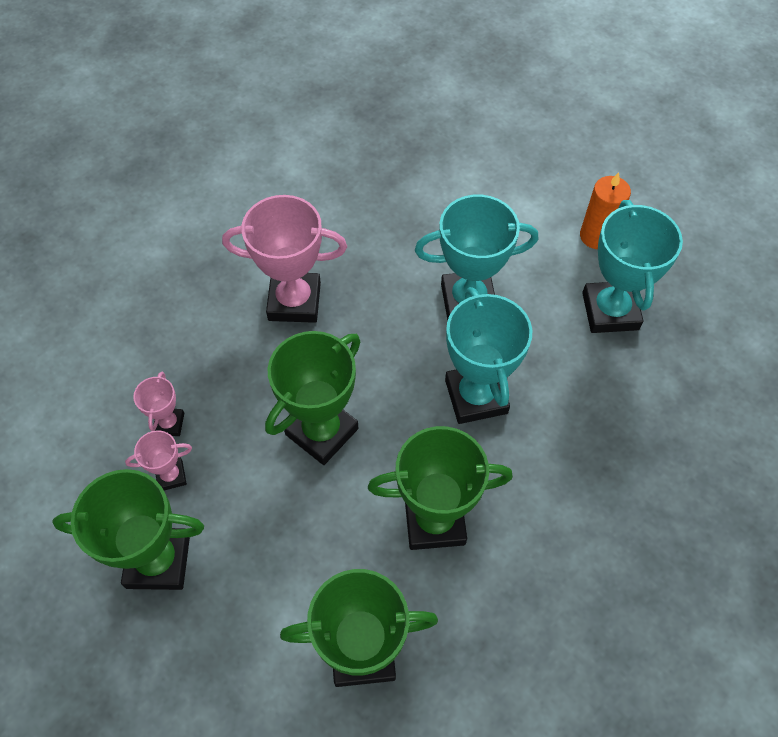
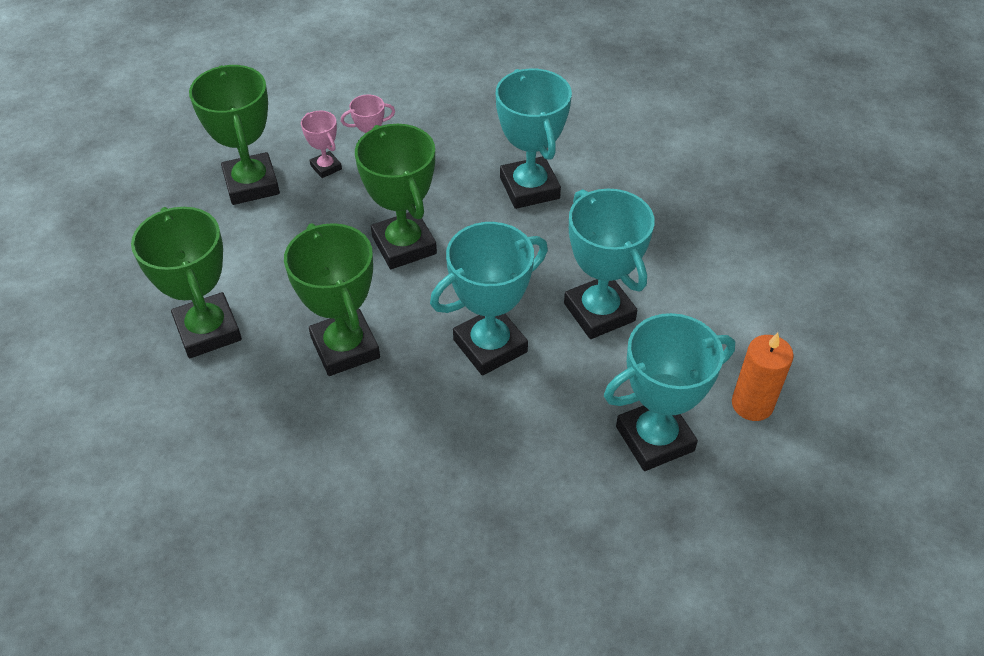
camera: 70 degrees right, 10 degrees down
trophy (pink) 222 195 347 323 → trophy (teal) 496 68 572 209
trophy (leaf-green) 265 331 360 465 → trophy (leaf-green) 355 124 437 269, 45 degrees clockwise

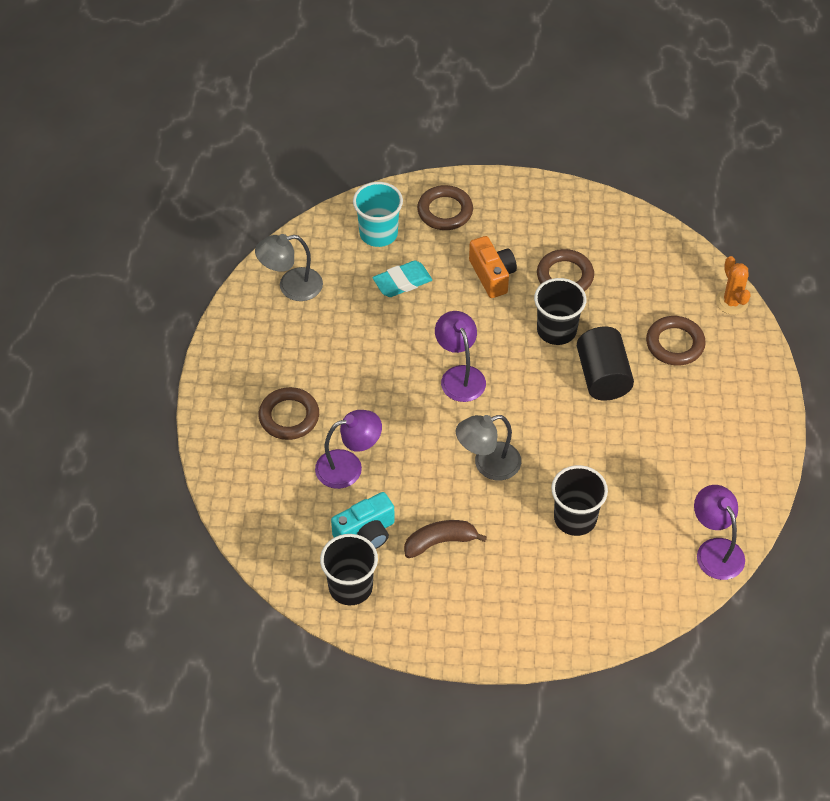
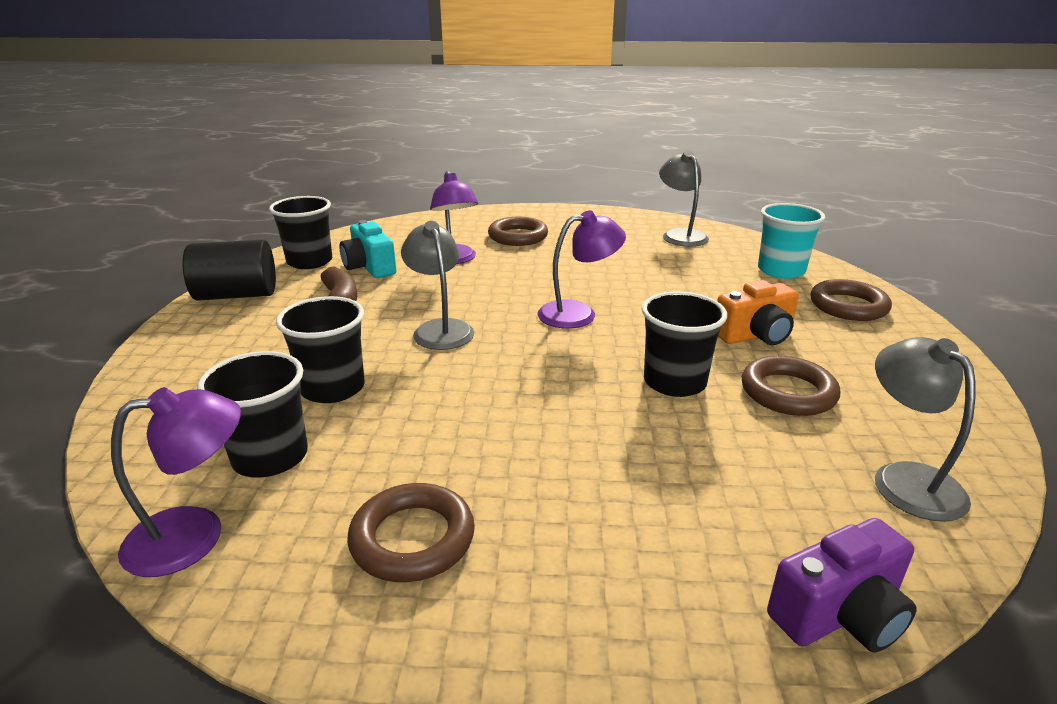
camera: 90 degrees right, 25 degrees down
gum eraser (teal) 372 260 432 297 → -
cylinder shape (ebony) 577 326 634 400 → cylinder shape (ebony) 182 240 276 300, relocated
ring (dark brown) 646 316 706 366 → ring (dark brown) 347 483 475 582, relocated
prickly plant (orange) 716 256 751 315 → camera (royal purple) 767 518 917 653
- → cup (ebony) 197 351 308 478
- → desk lamp (gray) 875 337 975 522

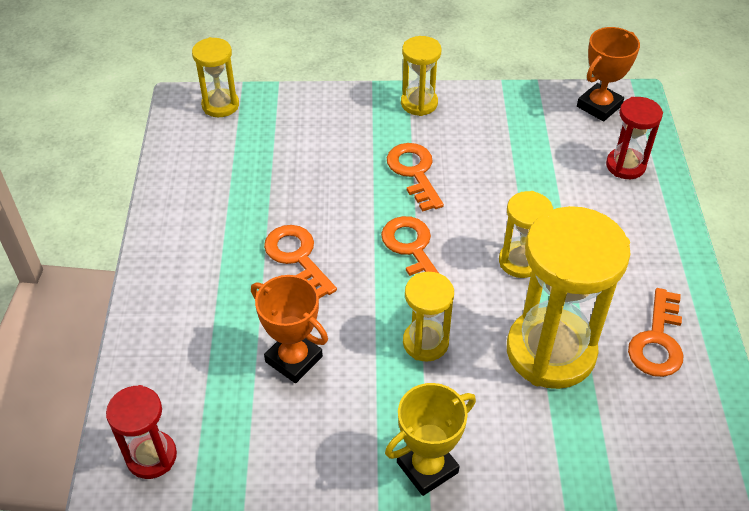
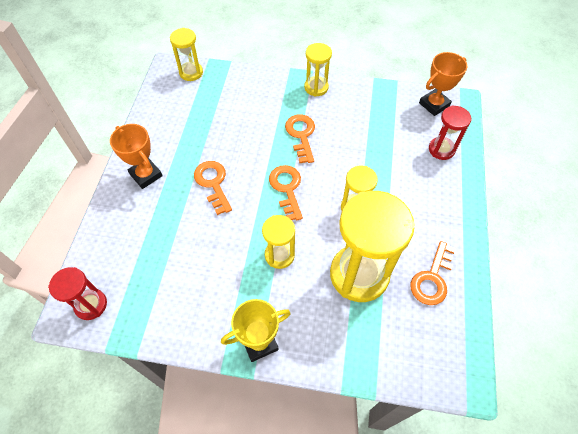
camera: 10 degrees right, 10 degrees up
trophy (orange) 251 275 328 383 → trophy (orange) 110 124 163 189, relocated

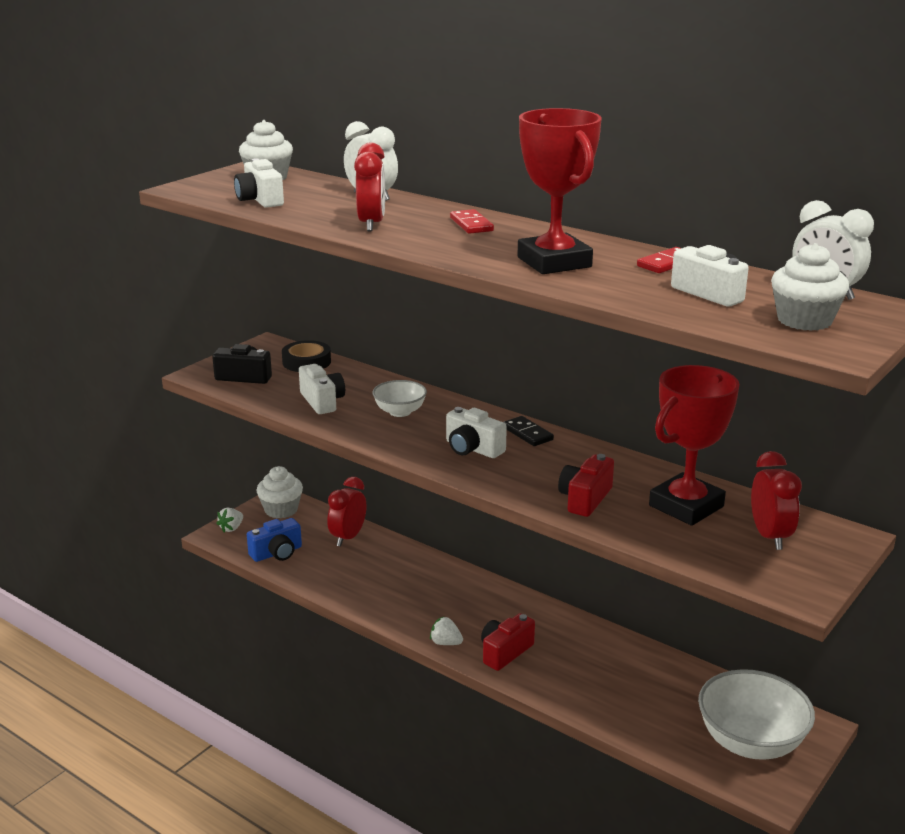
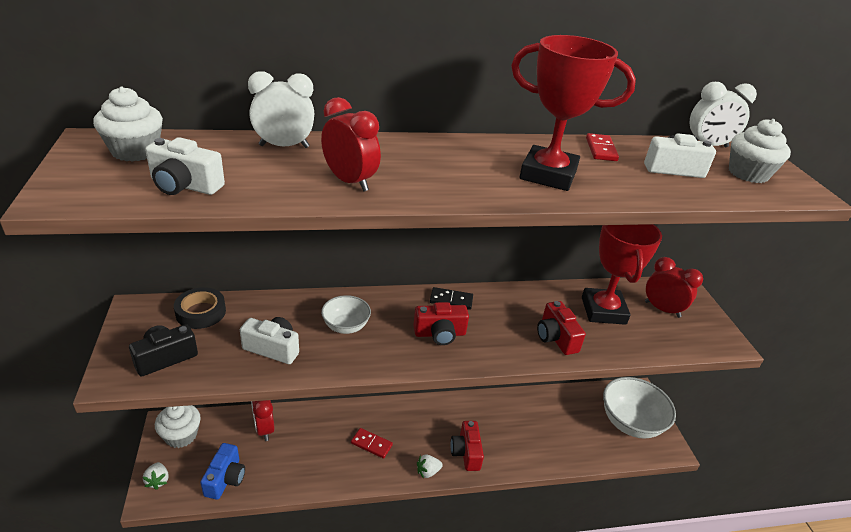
camera: 50 degrees left, 10 degrees up
camera (pure white) 446 407 507 458 → camera (scarlet) 413 302 469 345
domino piece (scarlet) 450 209 494 234 → domino piece (scarlet) 351 428 393 459, relocated

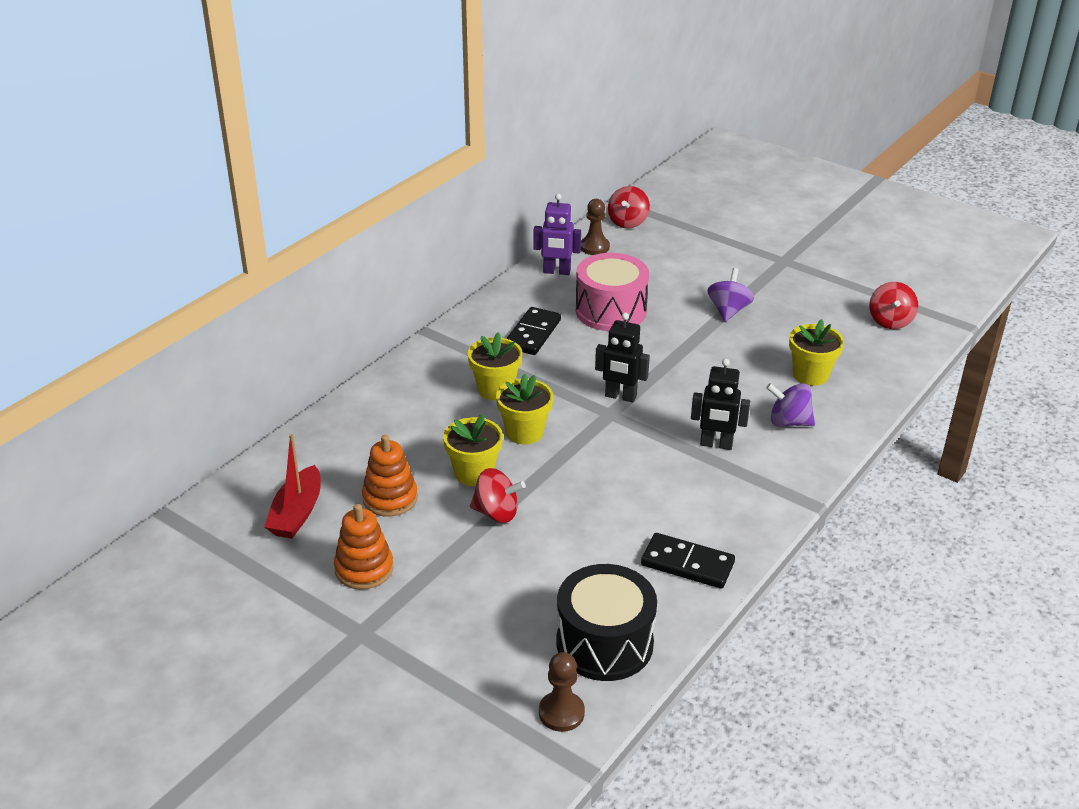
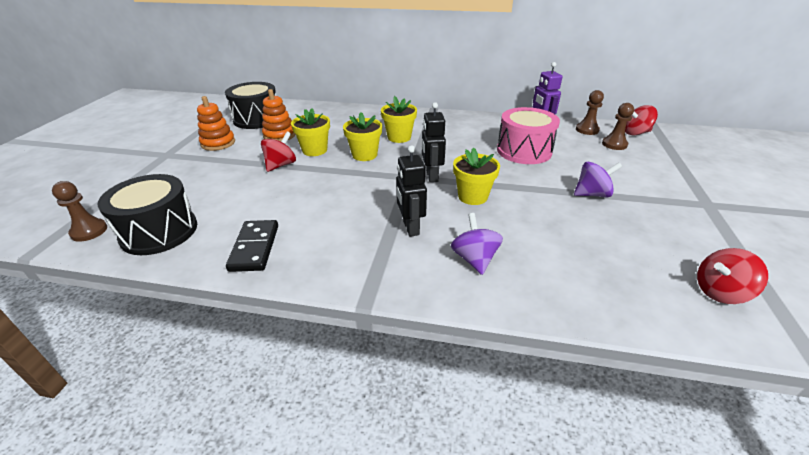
camera: 65 degrees right, 0 degrees up
toy boat (scarlet) 264 434 321 539 → toy drum (ebony) 225 82 276 129
spinning top (scarlet) 470 468 526 523 → spinning top (scarlet) 261 131 296 172, 135 degrees counterclockwise
domino piece (ebony) 506 307 561 355 → -
plant pot (bright yellow) 789 319 844 386 → plant pot (bright yellow) 453 147 500 205, relocated
- → chess pawn (dark brown) 602 103 634 150

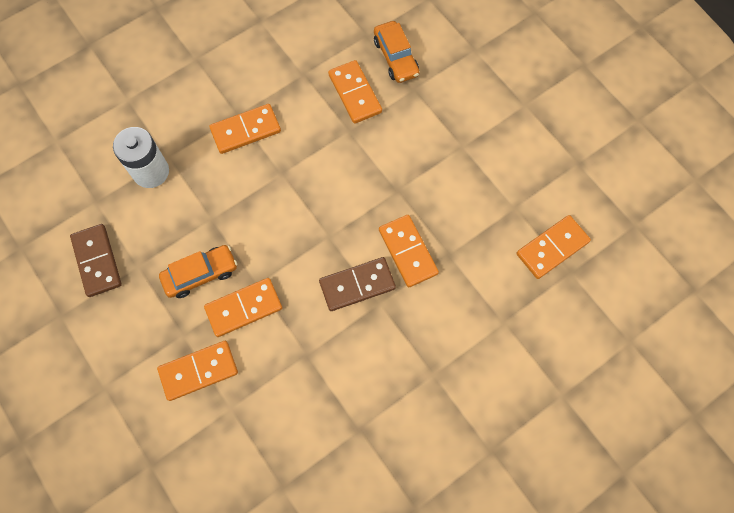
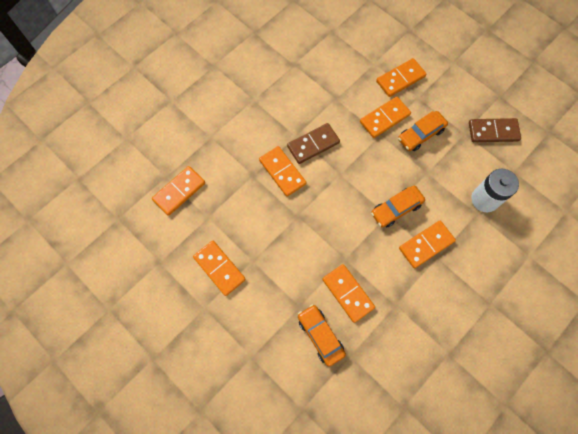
camera: 170 degrees right, 0 degrees up
domino piece (dark brown) 70 224 122 297 → domino piece (dark brown) 469 118 521 142, 60 degrees counterclockwise
- → domino piece (orange) 193 241 246 296
- → automobile (orange) 371 186 425 227

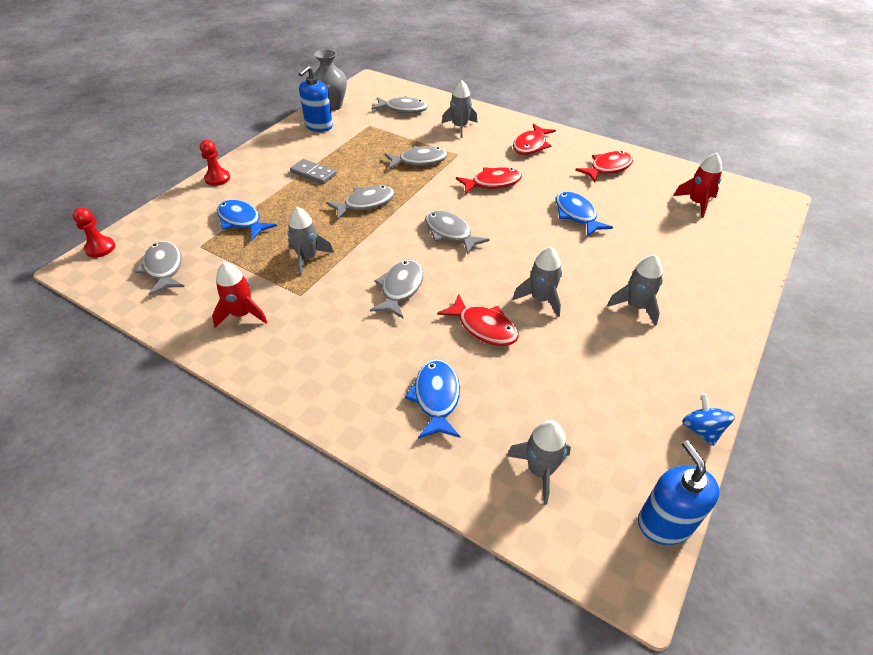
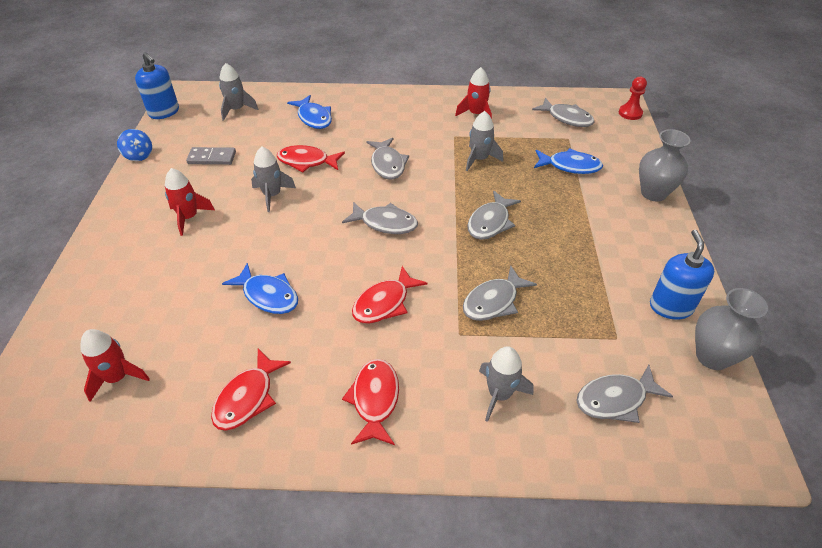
camera: 150 degrees right, 0 degrees up
chess pawn (scarlet) 200 140 230 186 → tall vase (gray) 639 129 691 202
domino piece (gray) 290 159 336 184 → domino piece (gray) 186 147 236 165, relocated
toy rocket (gray) 607 254 663 326 → toy rocket (scarlet) 165 168 215 236

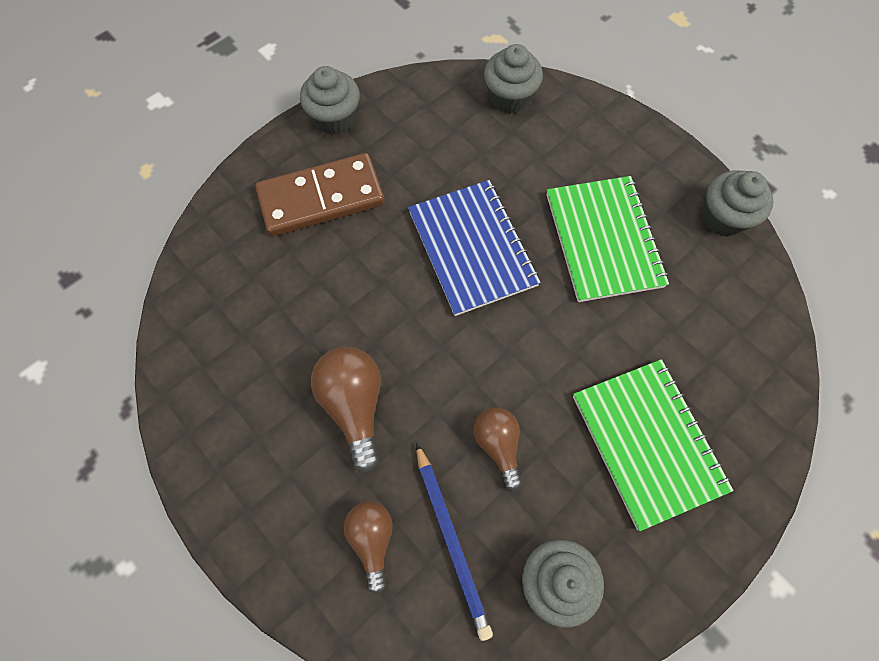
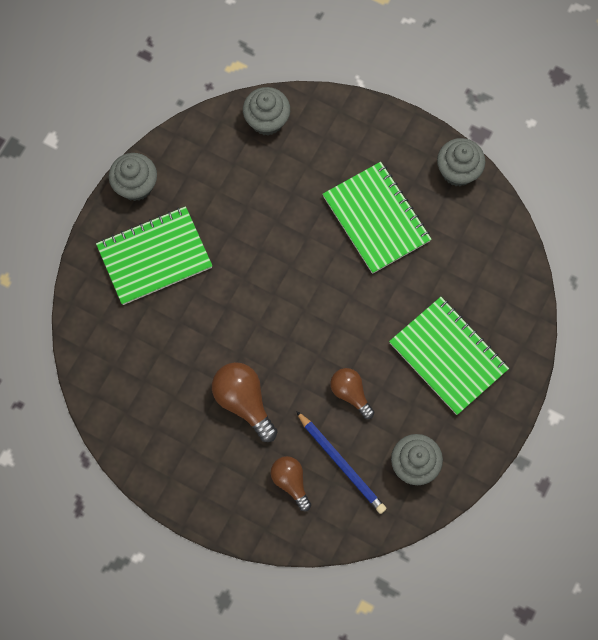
camera: 20 degrees left, 5 degrees up
domino piece (dark brown) 255 153 385 236 → notepad (leaf-green) 96 206 212 305
notepad (blue) 408 180 541 316 → -

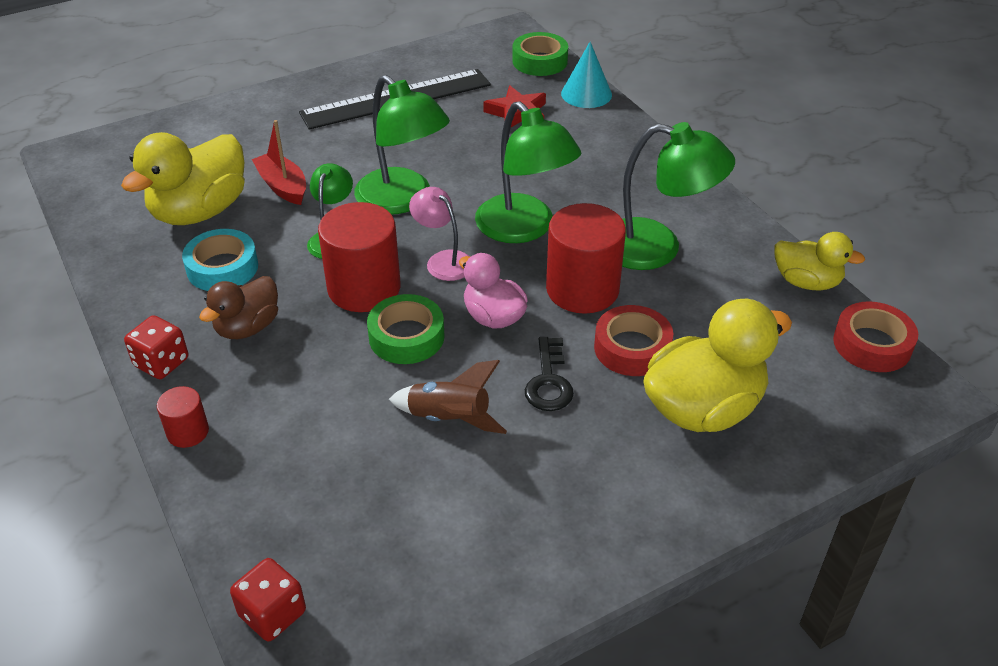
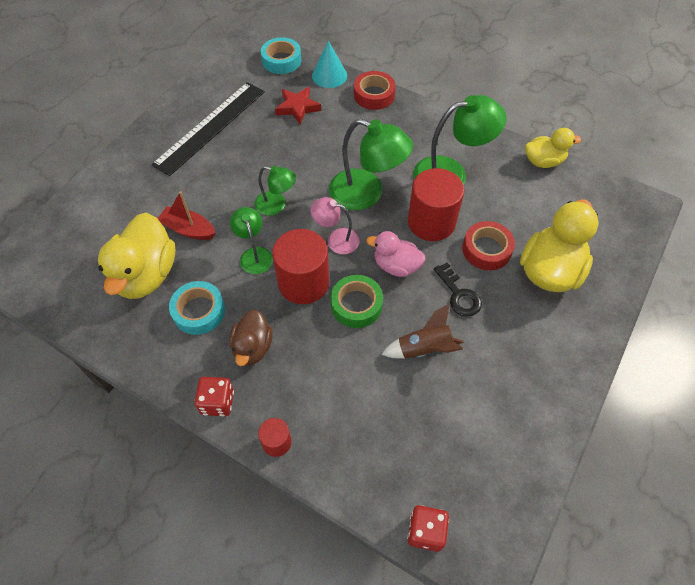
camera: 30 degrees left, 15 degrees up
desk lamp (leaf-green) 354 75 450 215 → desk lamp (leaf-green) 255 166 296 216, x0.57
sticky tape (leaf-green) 512 32 568 76 → sticky tape (teal) 261 37 301 74
sticky tape (scarlet) 833 301 918 372 → sticky tape (scarlet) 354 71 396 110, relocated

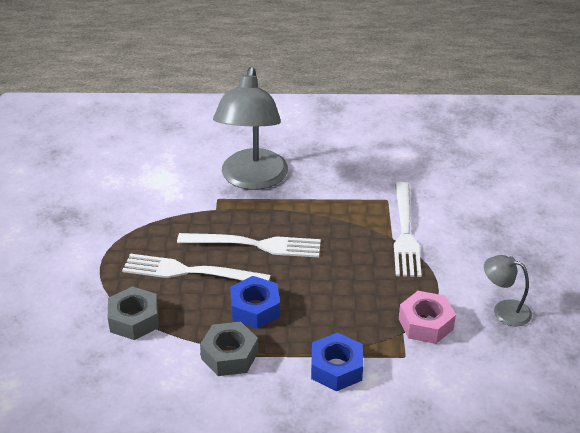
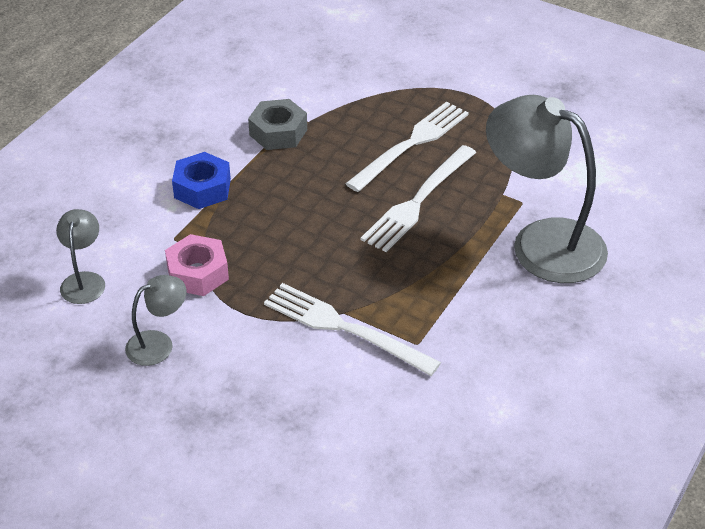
camera: 120 degrees right, 5 degrees up
hex nut (gray) 108 286 159 340 → -
hex nut (blue) 230 276 280 329 → -
- → desk lamp (gray) 56 209 105 304

